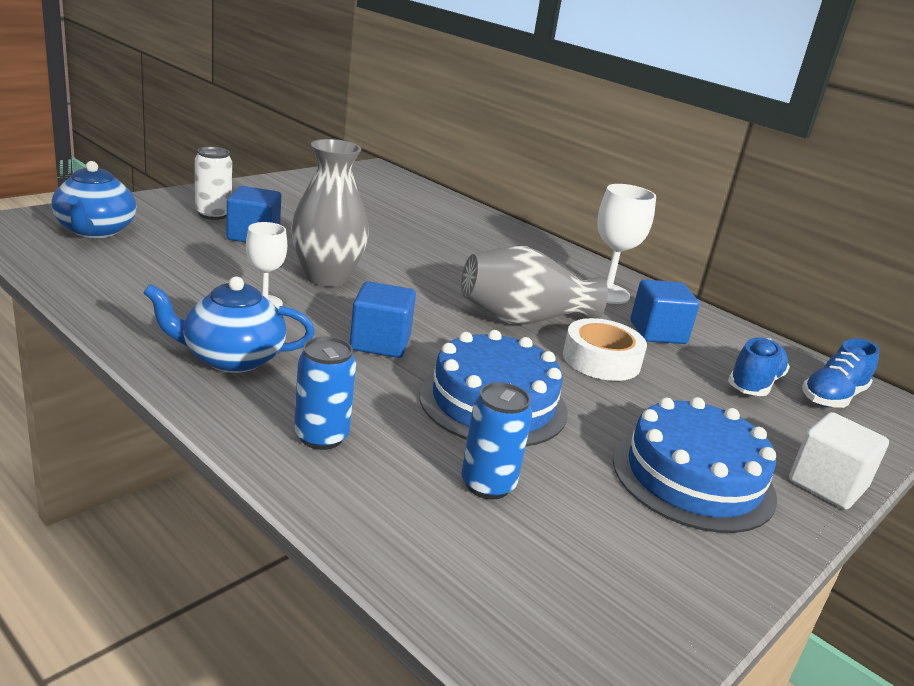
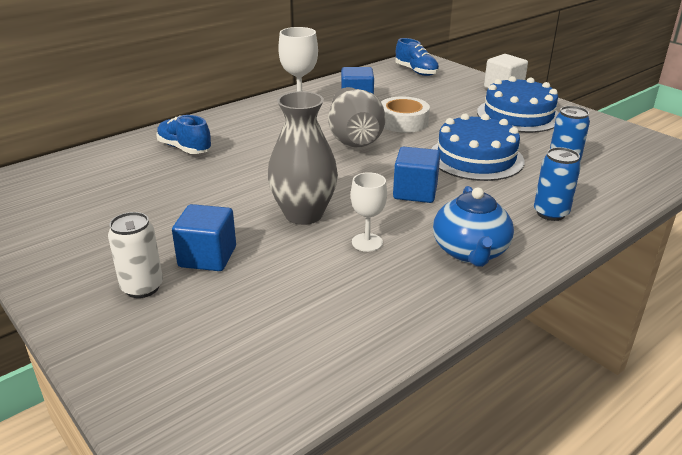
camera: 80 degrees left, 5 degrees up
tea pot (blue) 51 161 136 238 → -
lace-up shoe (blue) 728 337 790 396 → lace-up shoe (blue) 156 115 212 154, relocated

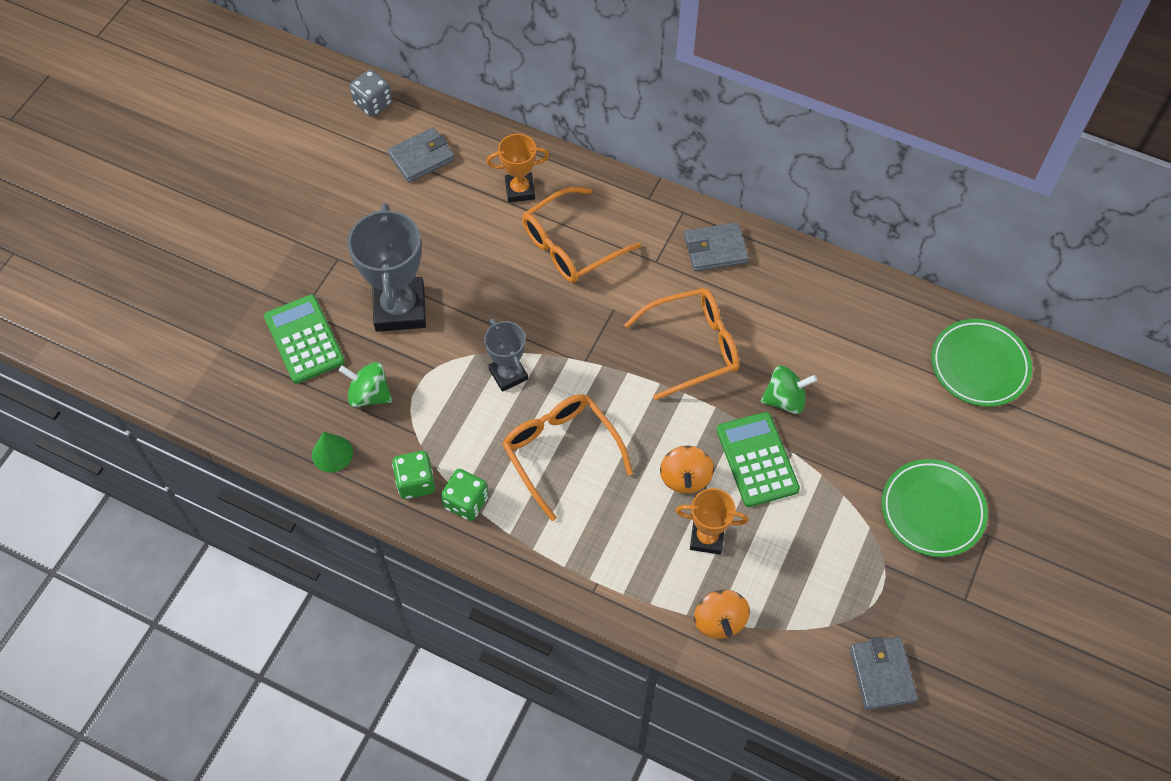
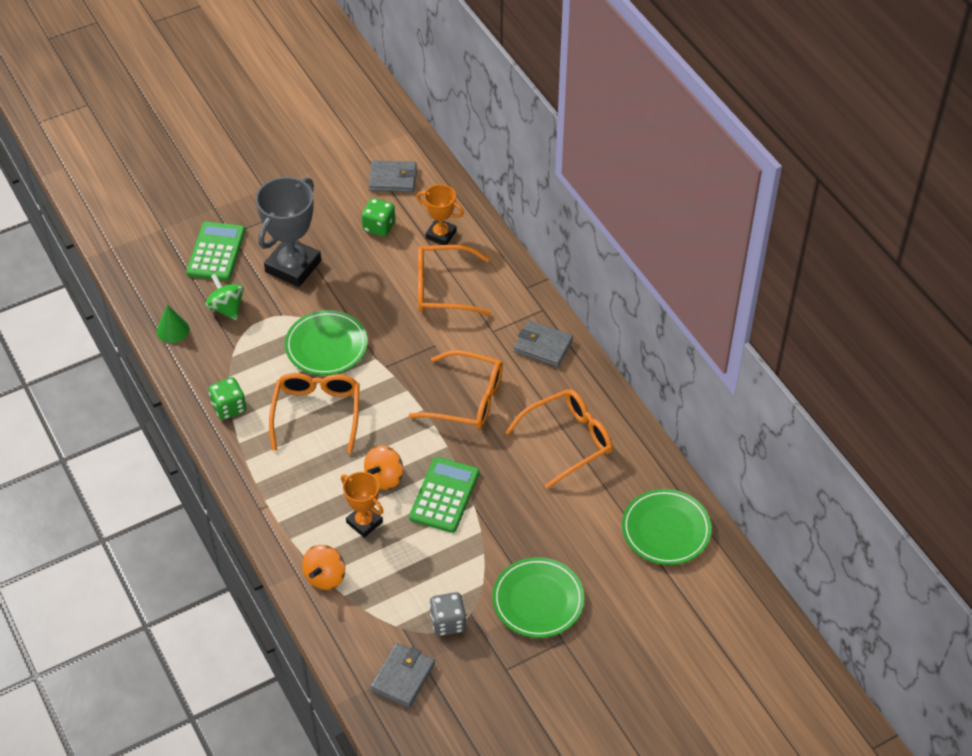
camera: 35 degrees right, 10 degrees down
game die (gray) 350 70 392 117 → game die (gray) 430 592 466 636, relocated
game die (leaf-green) 392 451 435 499 → game die (leaf-green) 362 198 395 237, relocated
trophy (gray) 484 319 528 392 → dinner plate (leaf-green) 285 310 368 375
spinning top (leaf-green) 761 366 817 414 → -
- → spectacles (orange) 505 389 613 489

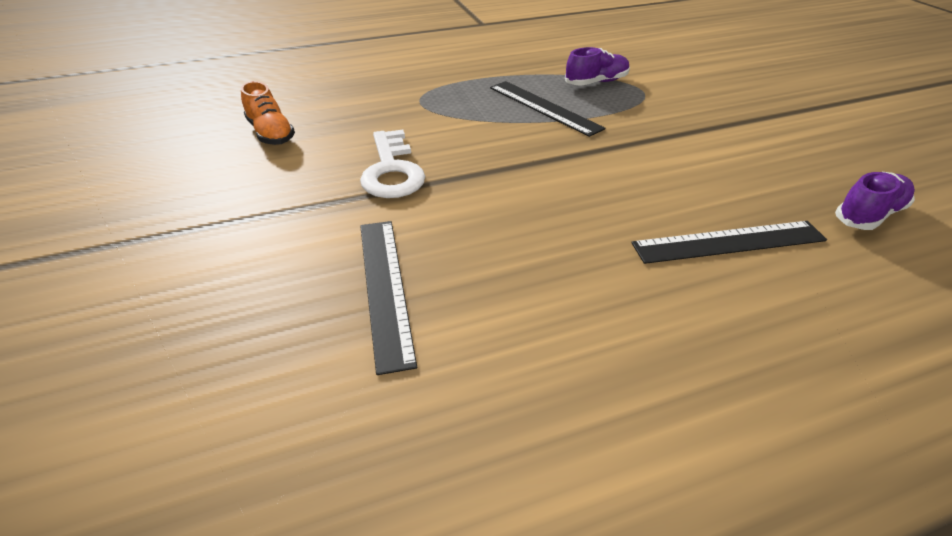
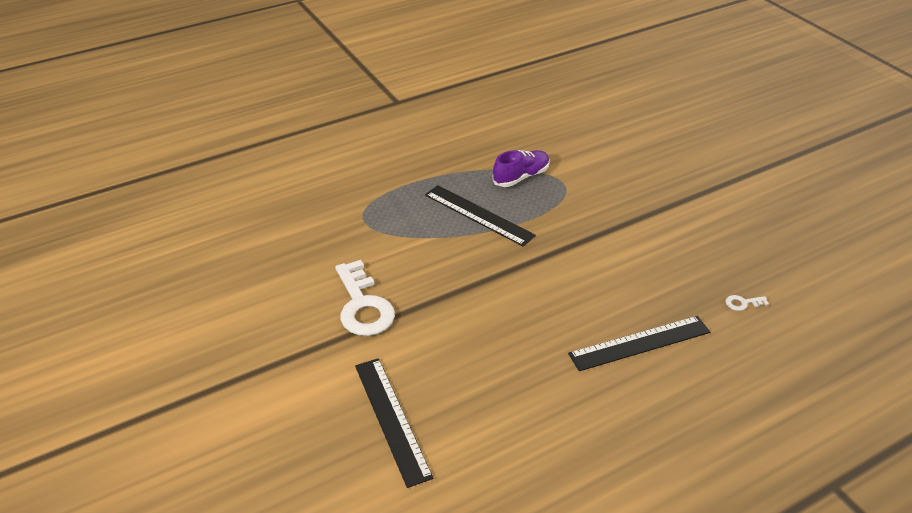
camera: 10 degrees left, 0 degrees up
lace-up shoe (orange) 241 81 295 145 → -
lace-up shoe (royal purple) 835 172 915 230 → key (pure white) 725 295 769 311

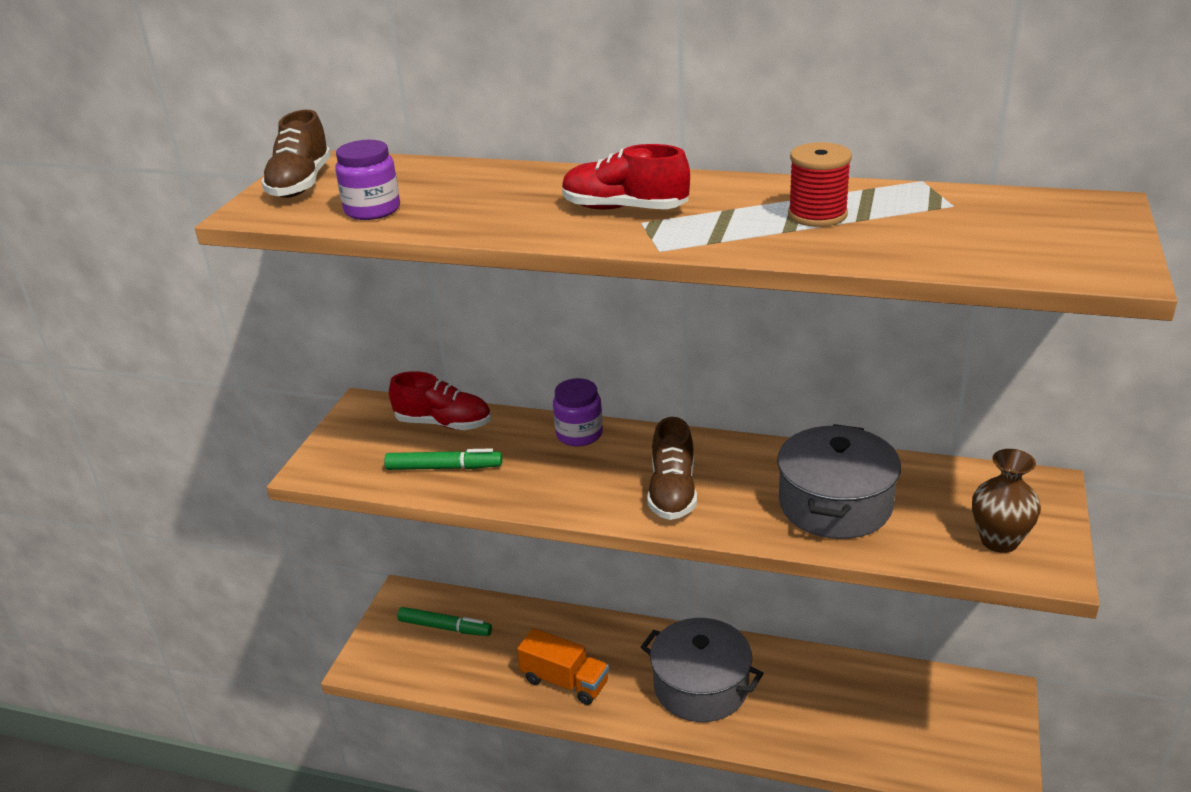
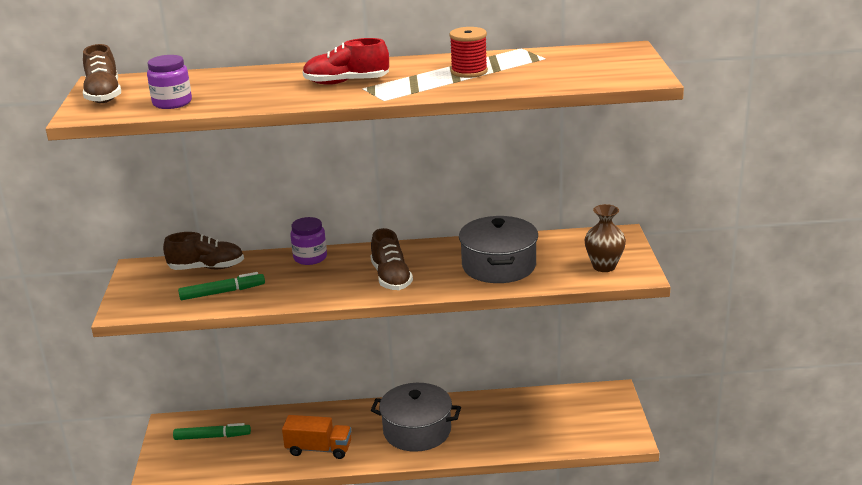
camera: 20 degrees left, 5 degrees down
lace-up shoe (scarlet) 389 371 491 430 → lace-up shoe (dark brown) 163 232 244 270

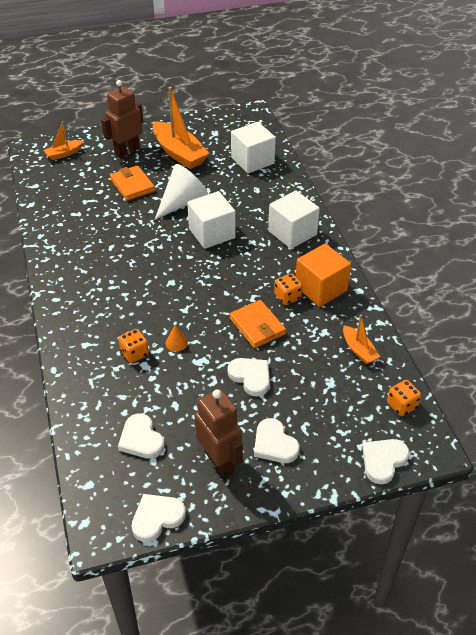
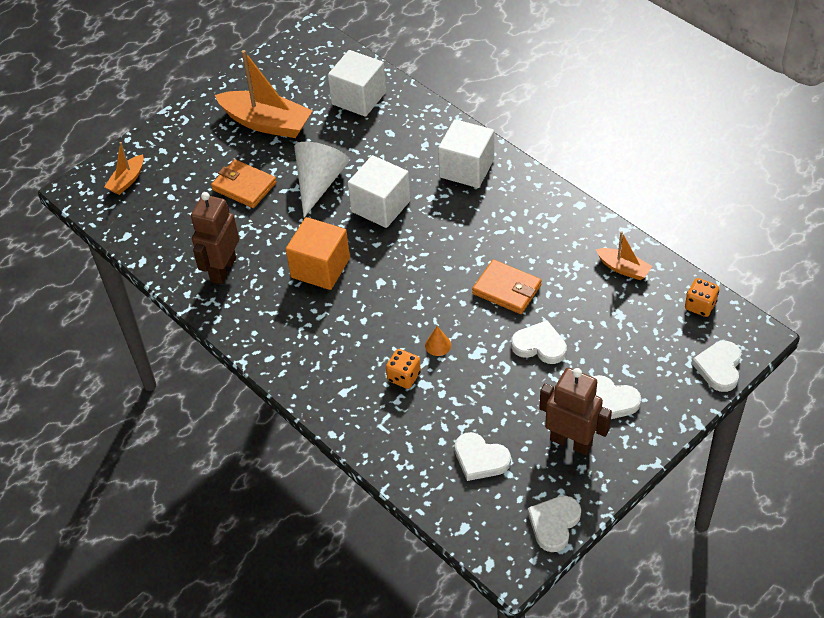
camera: 25 degrees left, 5 degrees up
toy robot (dark brown) 101 80 143 158 → toy robot (dark brown) 191 192 239 284, relocated
game die (orange) 274 273 302 305 → -
solid cube (orange) 296 244 351 307 → solid cube (orange) 286 217 350 290, relocated

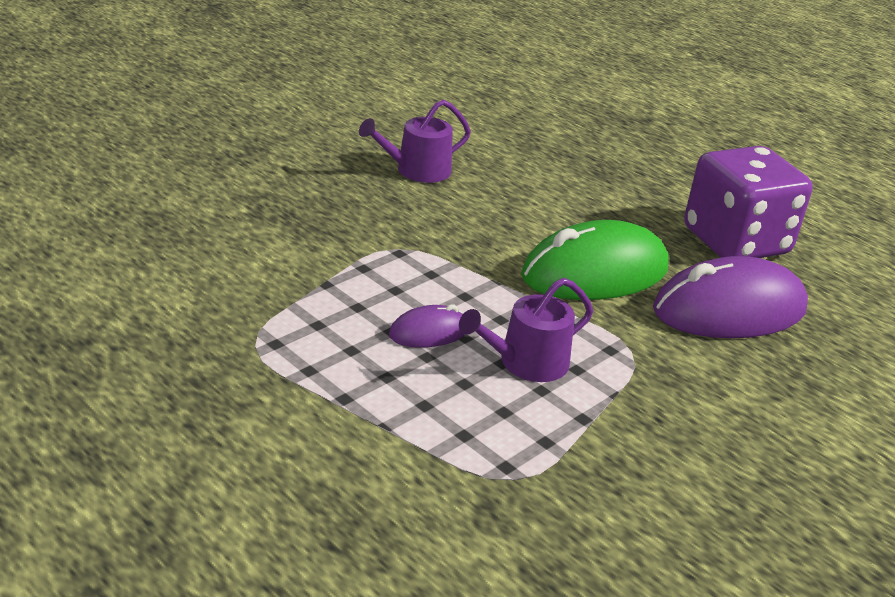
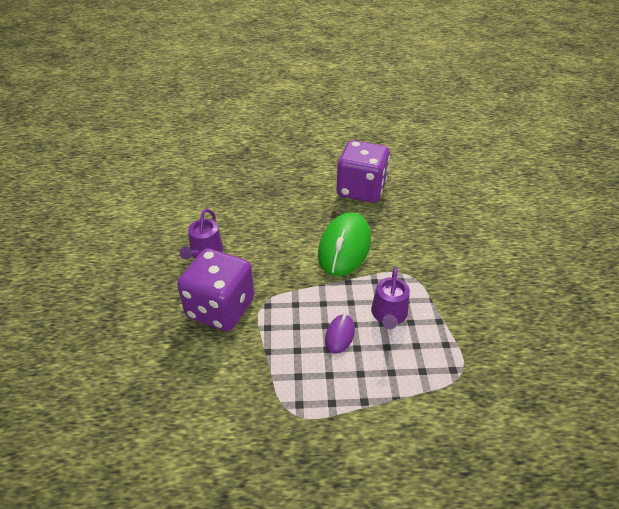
camera: 45 degrees left, 10 degrees up
PC mouse (royal purple) 653 256 808 338 → -
- → game die (royal purple) 177 248 254 331

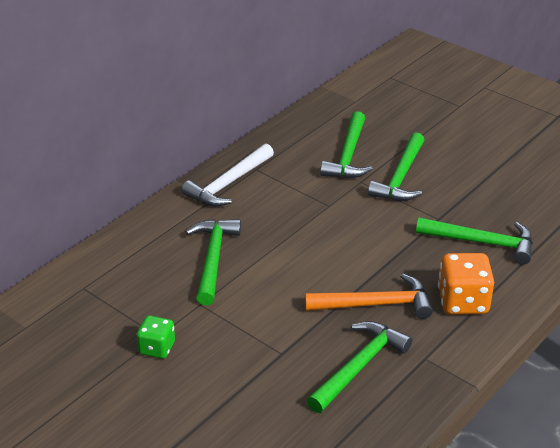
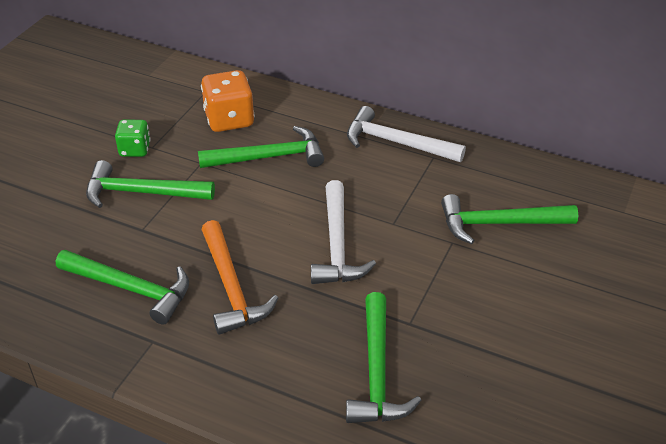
camera: 75 degrees right, 5 degrees up
claw hammer (leaf-green) 368 132 424 201 → claw hammer (leaf-green) 86 160 215 208, relocated
game die (orange) 438 253 494 314 → game die (orange) 201 70 255 132, relocated
- → claw hammer (pure white) 311 180 376 284

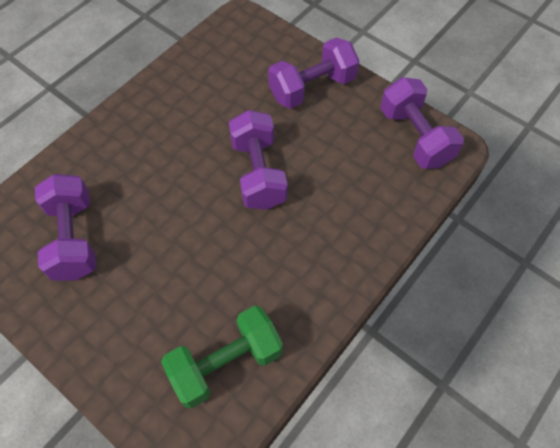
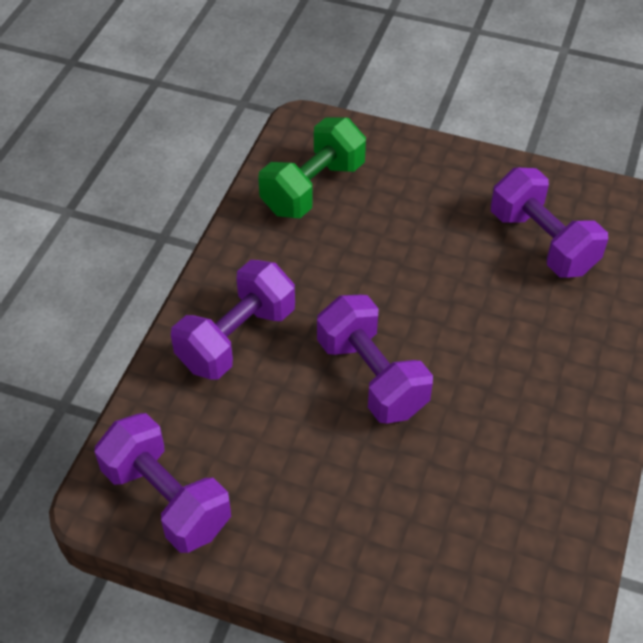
camera: 160 degrees right, 10 degrees down
dumbbell (royal purple) 268 37 359 109 → dumbbell (royal purple) 171 260 295 380, relocated

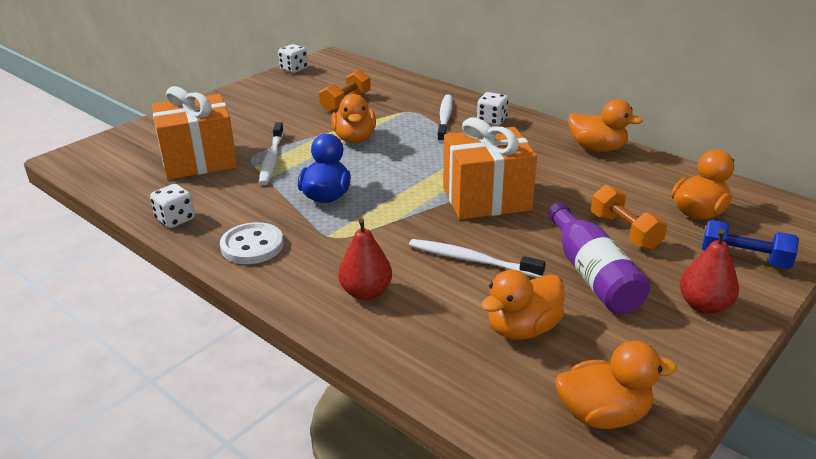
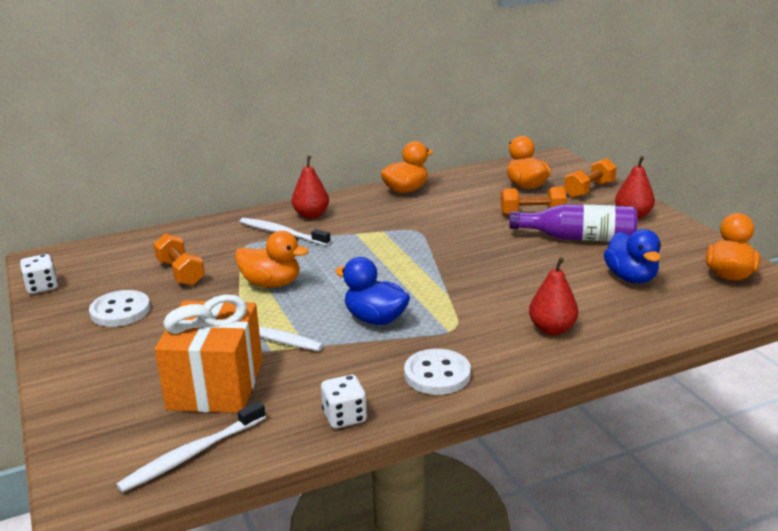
camera: 65 degrees left, 5 degrees down
tooth brush (pure white) 409 239 546 278 → tooth brush (pure white) 116 401 266 493, relocated
present (orange) 443 117 537 219 → -
game die (pure white) 477 92 508 126 → pear fruit (scarlet) 292 156 329 219
toy duck (orange) 481 270 564 340 → toy duck (blue) 604 229 661 283
dumbbell (blue) 702 220 799 269 → dumbbell (orange) 564 158 617 198
- → button (pure white) 89 290 150 327

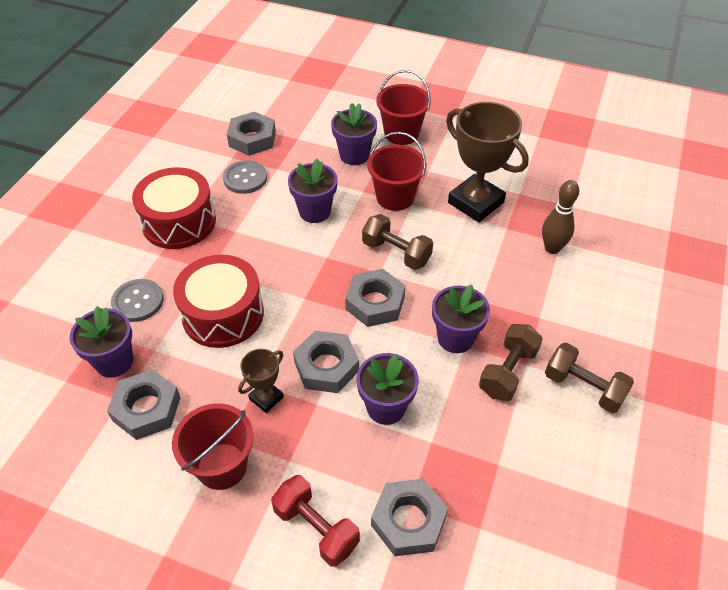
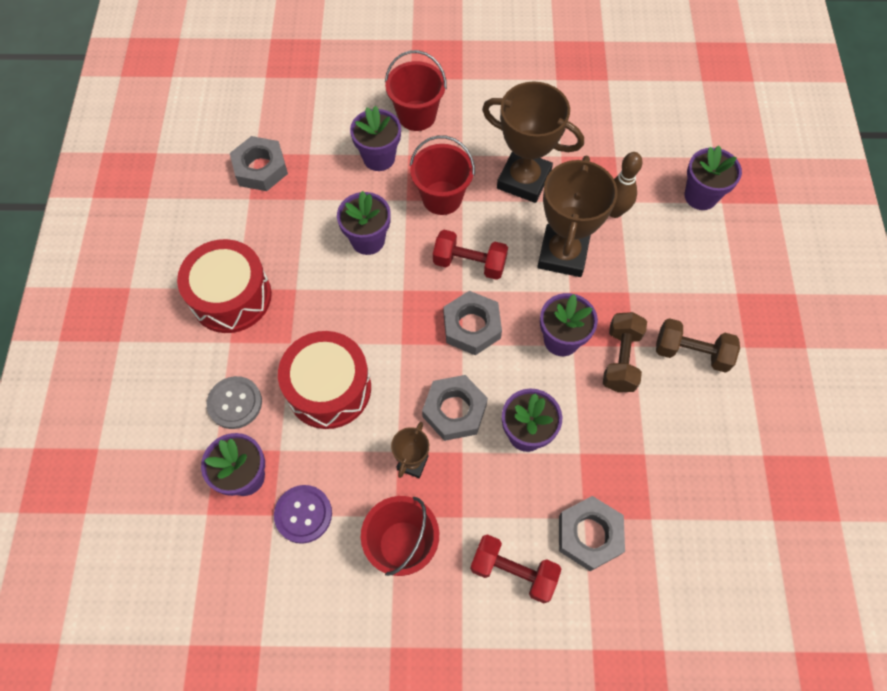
camera: 20 degrees left, 15 degrees up
hex nut (gray) 107 369 181 440 → button (royal purple) 274 485 332 544
button (gray) 223 160 267 194 → -
dumbbell (dark brown) 362 214 433 270 → dumbbell (scarlet) 433 230 508 280
- → trophy (dark brown) 537 156 618 277
- → plant pot (royal purple) 685 145 742 210

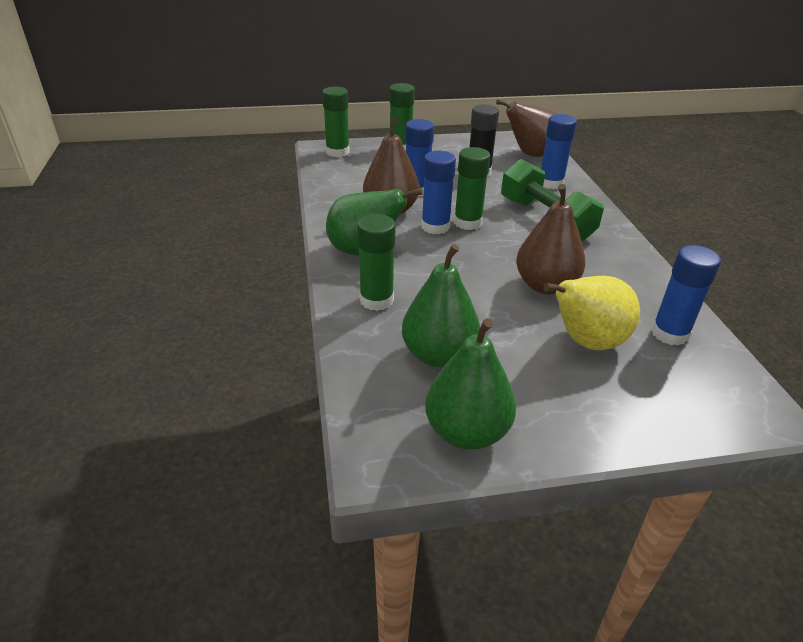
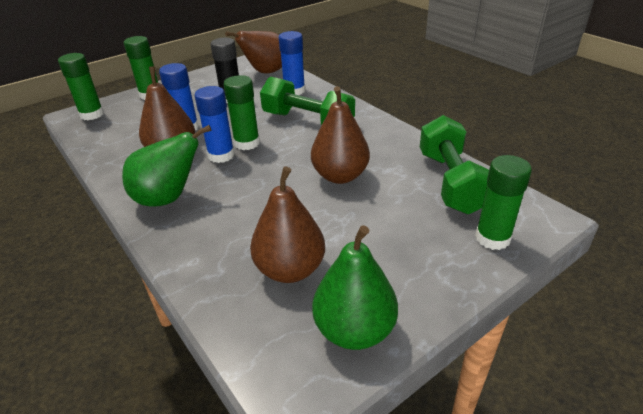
camera: 25 degrees left, 0 degrees up
glue stick (leaf-green) 357 214 396 311 → glue stick (leaf-green) 475 155 532 250, relocated
pear fruit (leaf-green) 402 244 480 367 → pear fruit (dark brown) 250 166 325 283
pear fruit (bright yellow) 543 276 640 350 → -
glue stick (blue) 651 245 721 346 → dumbbell (leaf-green) 420 115 489 214

